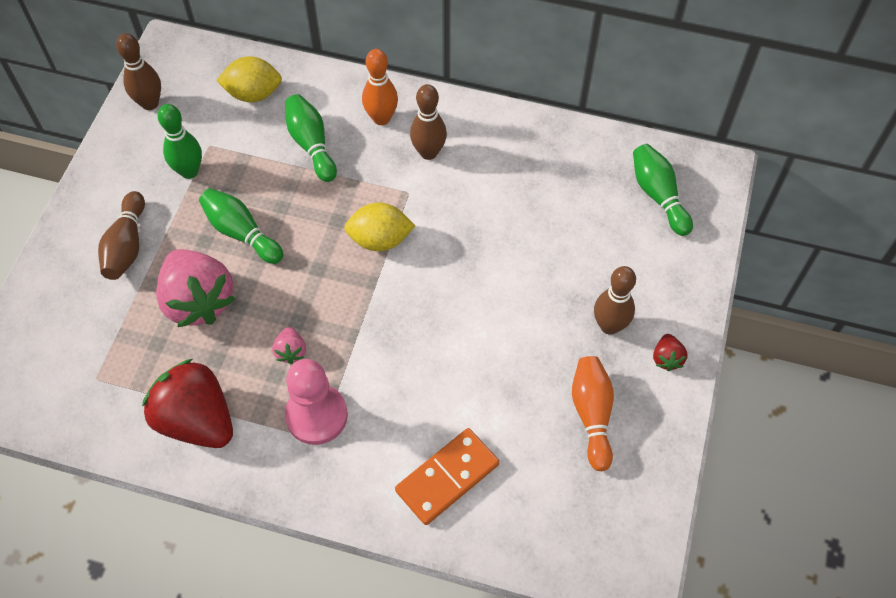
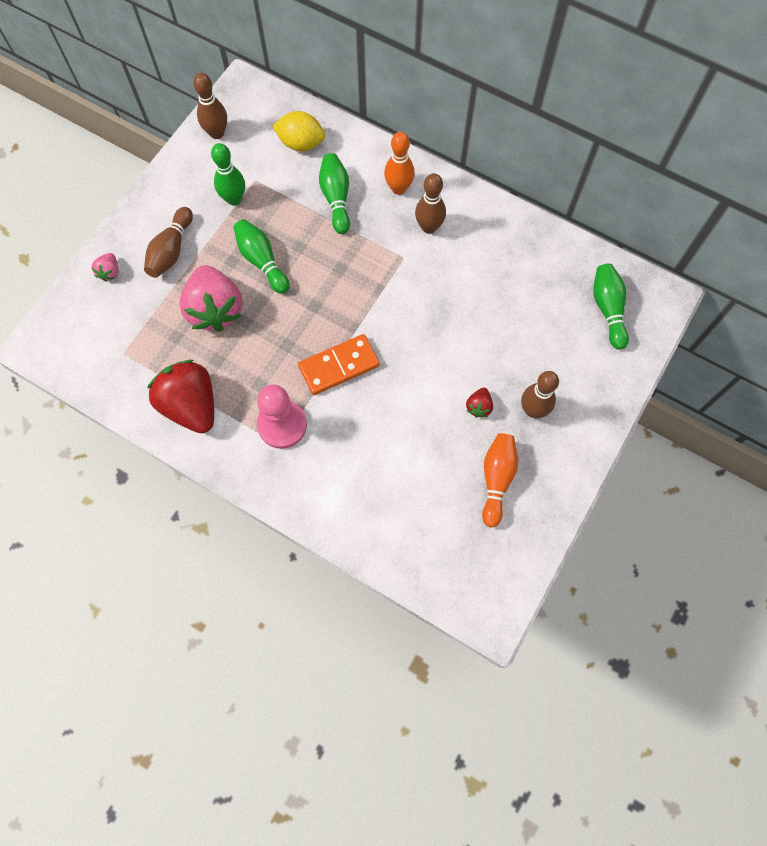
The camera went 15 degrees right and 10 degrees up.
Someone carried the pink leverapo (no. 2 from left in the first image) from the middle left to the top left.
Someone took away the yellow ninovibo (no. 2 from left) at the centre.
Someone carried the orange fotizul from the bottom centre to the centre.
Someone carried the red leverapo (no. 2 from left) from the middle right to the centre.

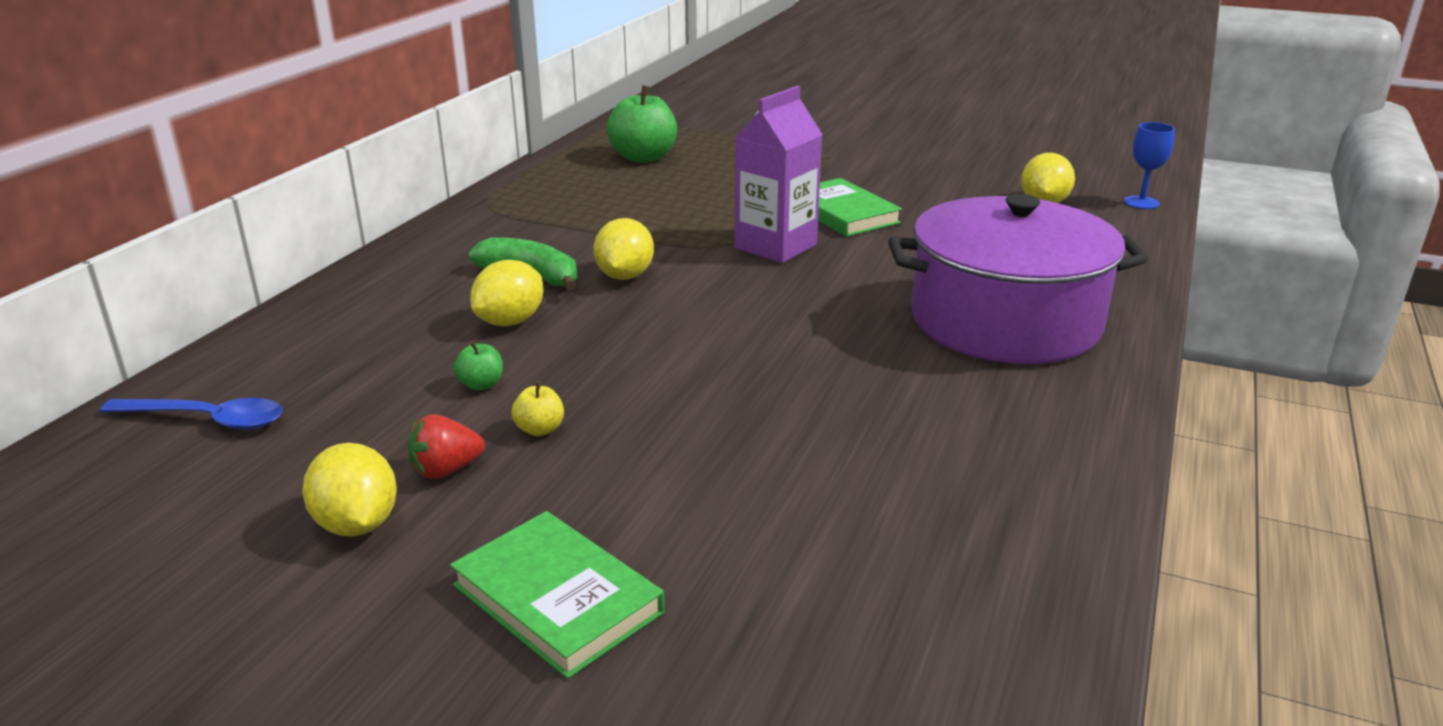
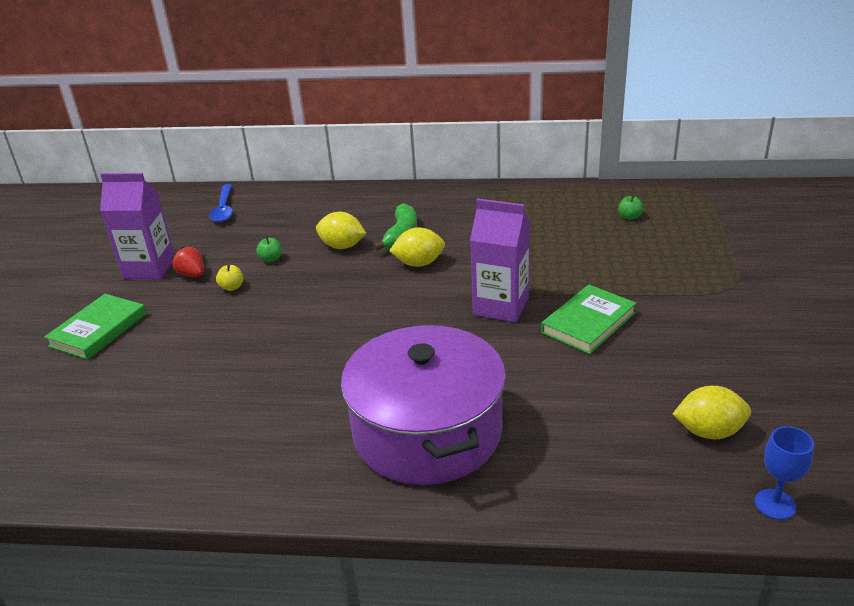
The camera went 75 degrees right and 5 degrees up.
Someone swapped the yellow ninovibo (no. 1 from left) at the bottom left for the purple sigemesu (no. 1 from left) at the middle left.
Someone scaled the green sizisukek (no. 2 from left) at the top centre by 0.45.

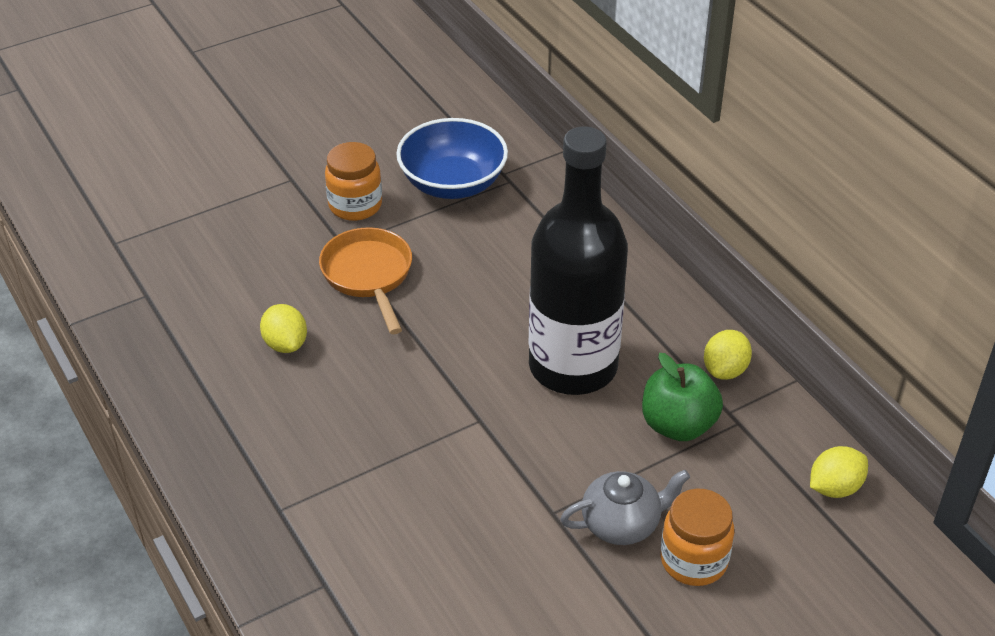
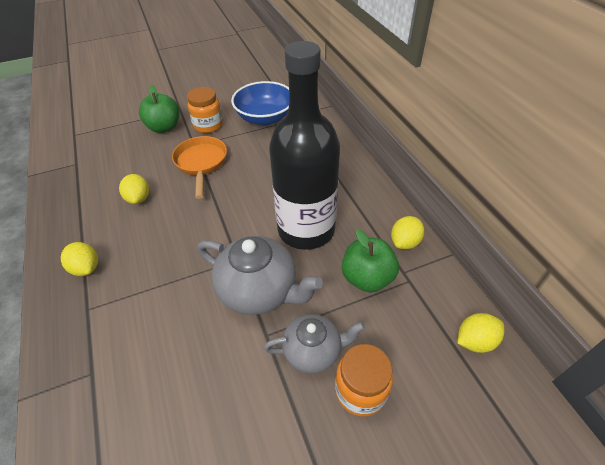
The camera went 10 degrees right and 5 degrees up.
Someone put down the yellow ninovibo (no. 1 from left) at the middle left.
Someone put down the green sizisukek (no. 1 from left) at the top left.
Someone put down the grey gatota (no. 1 from left) at the centre.

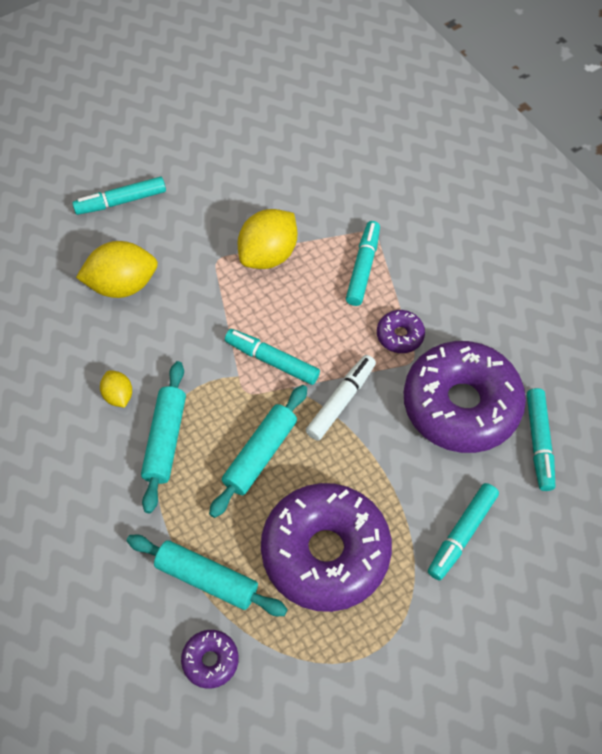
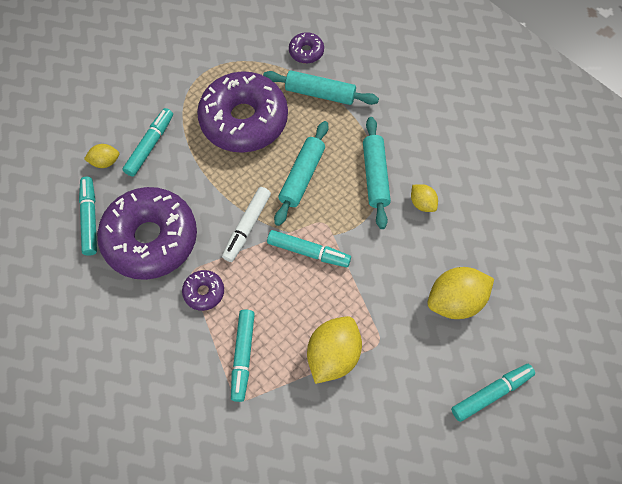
The camera went 170 degrees right and 5 degrees up.
Someone put down the yellow ninovibo (no. 1 from left) at the top left.

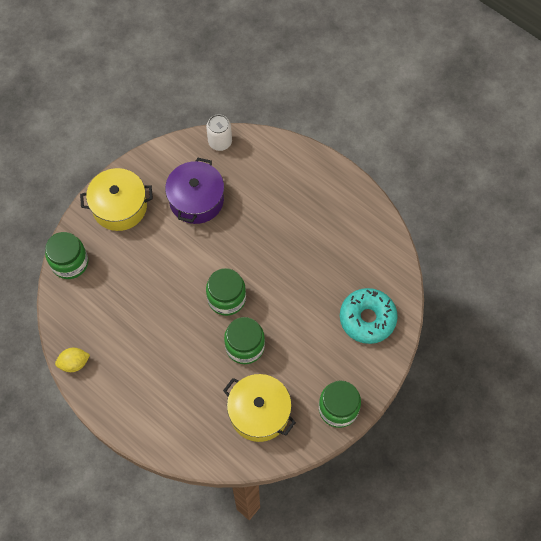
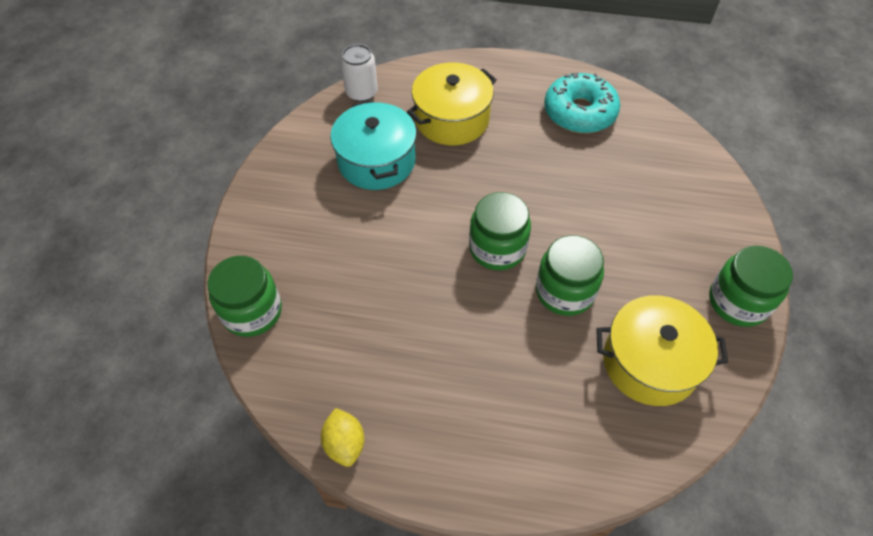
The camera went 30 degrees left and 10 degrees down.
Someone rotated the yellow ninovibo at the middle left by 60 degrees counterclockwise.
Someone carried the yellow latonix (no. 1 from left) from the middle left to the top centre.
Someone repainted the purple latonix at the centre, which became the turquoise latonix at the top centre.
Someone carried the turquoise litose from the middle right to the top right.

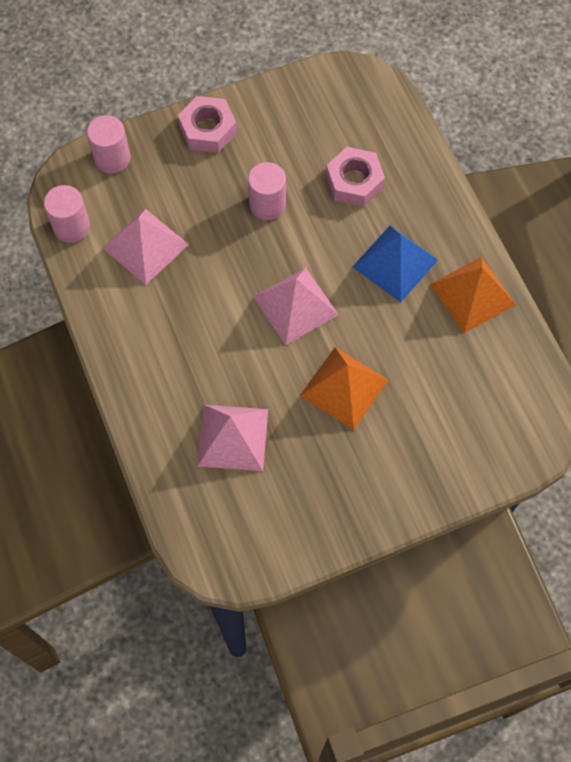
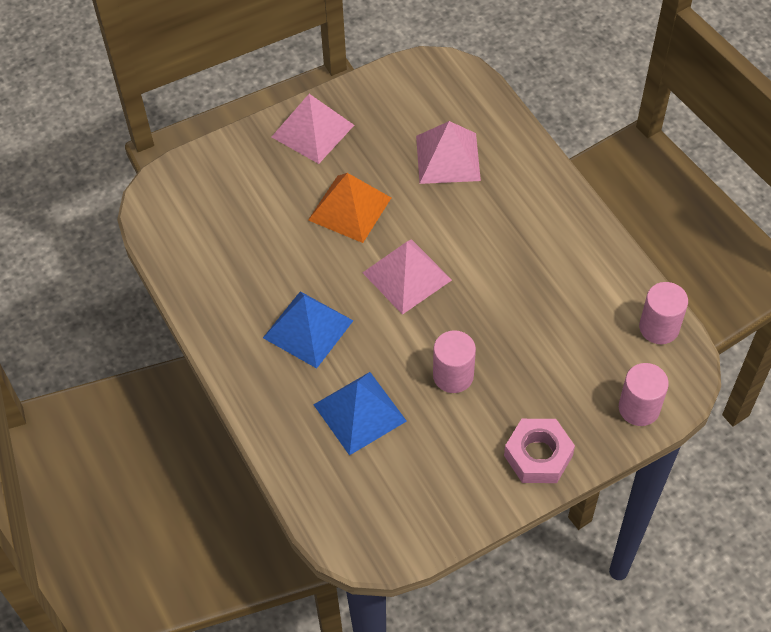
The camera went 175 degrees right and 10 degrees down.
Someone carried the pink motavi (no. 1 from left) from the top left to the top centre.
Someone swapped the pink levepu (no. 2 from left) at the top centre for the blue motavi (no. 2 from left) at the centre.
Someone took away the orange motavi (no. 2 from left) at the middle right.

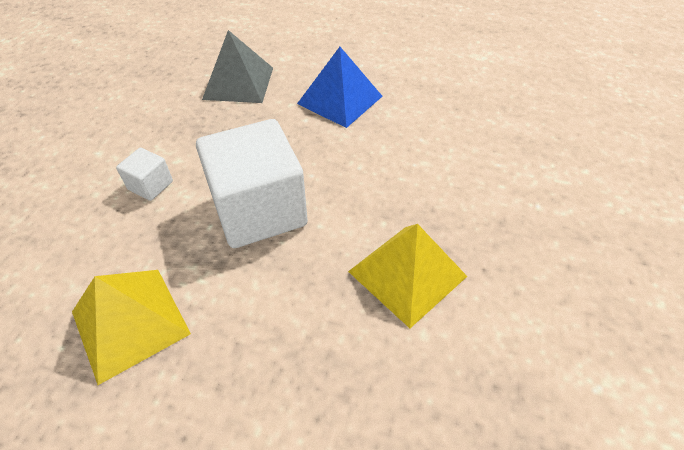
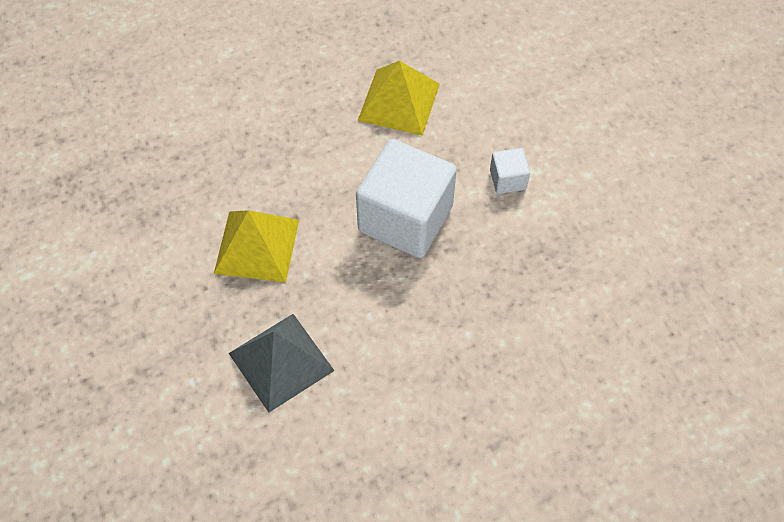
The camera went 140 degrees right and 10 degrees up.
Someone carried the grey motavi from the top centre to the bottom centre.
Someone took away the blue motavi at the top centre.

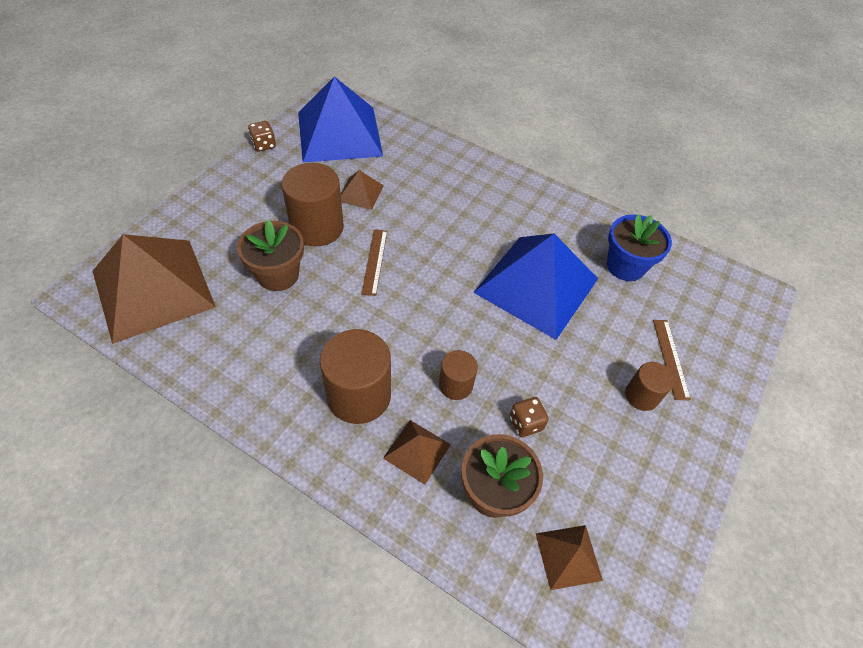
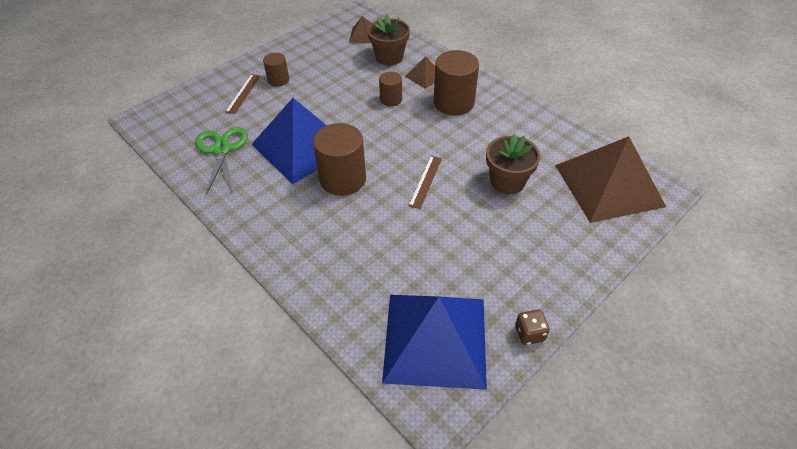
The camera went 160 degrees left and 5 degrees down.
Someone carried the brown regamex (no. 1 from left in the first image) from the top centre to the centre.
Someone took away the brown motavi (no. 2 from left) at the top centre.
Someone took away the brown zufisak (no. 2 from left) at the centre.
Someone swapped the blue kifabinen at the middle right for the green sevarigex at the middle left.

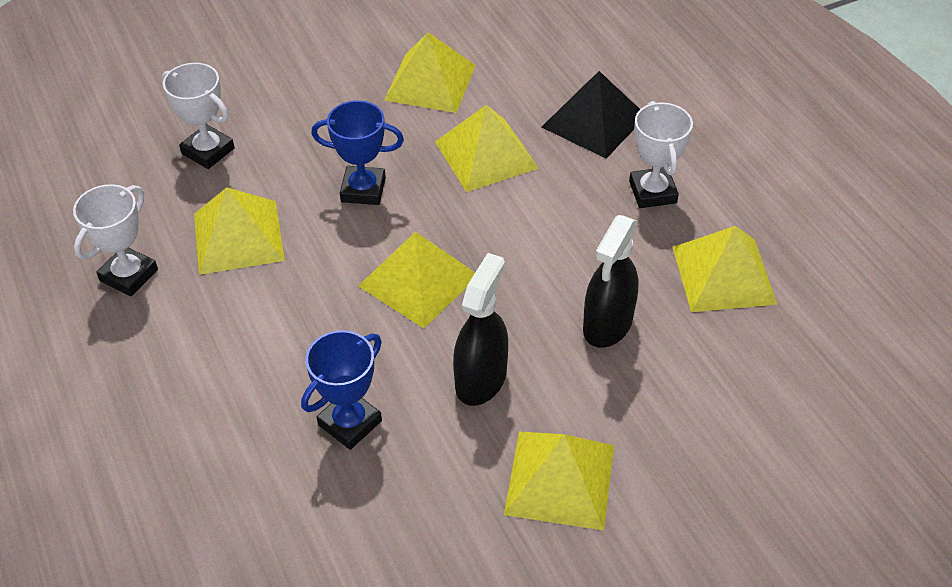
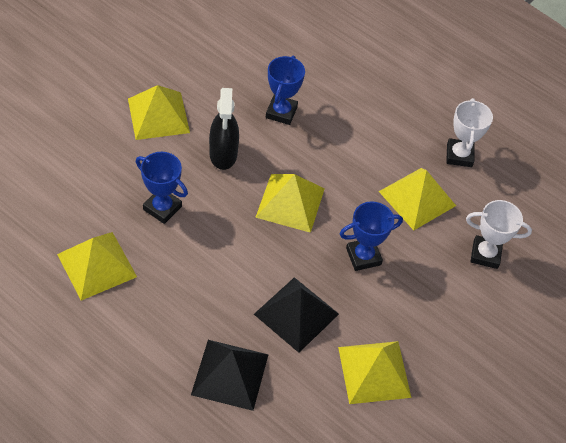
The camera went 150 degrees right and 5 degrees up.
Someone repainted the yellow motavi (no. 4 from left) at the top centre, which became the black motavi (no. 2 from left) at the bottom centre.
Someone swapped the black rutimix (no. 2 from left) at the centre for the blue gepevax (no. 1 from left) at the middle left.
Someone took away the white gepevax (no. 3 from left) at the top right.

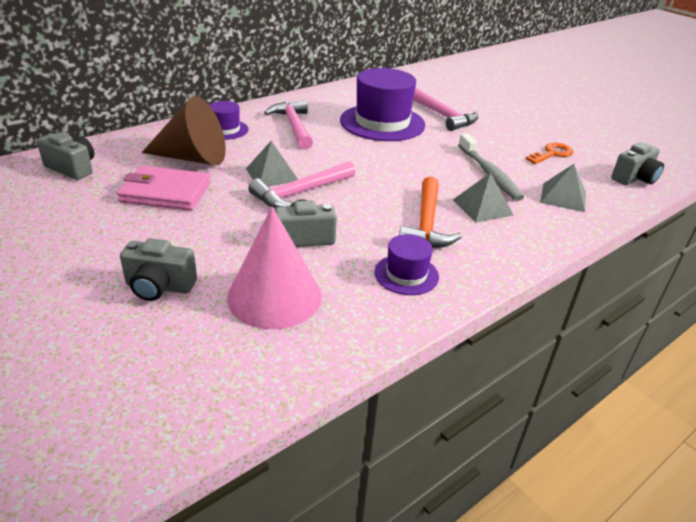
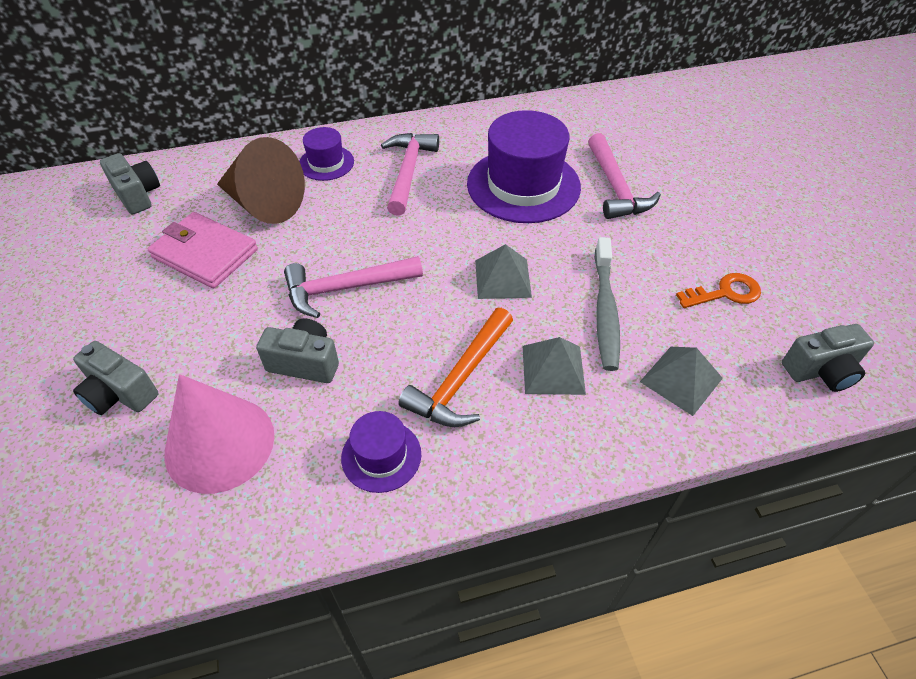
The camera went 25 degrees right and 15 degrees up.
Someone carried the grey motavi (no. 1 from left) from the top centre to the centre.

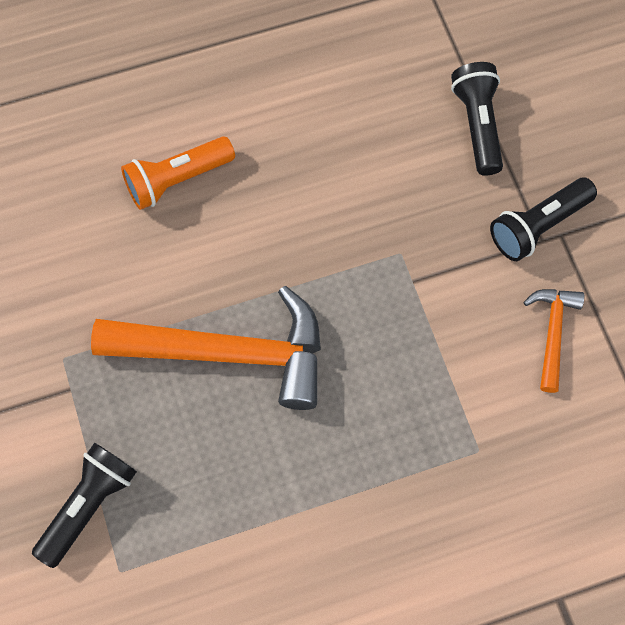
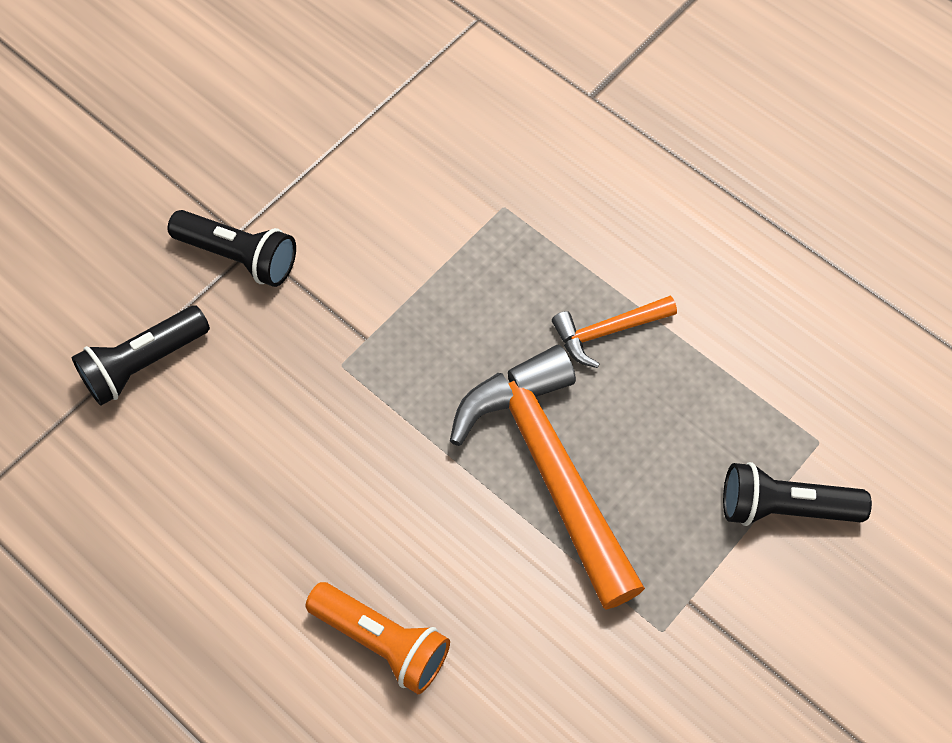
The camera went 120 degrees left and 5 degrees down.
Someone carried the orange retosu (no. 2 from left) from the middle right to the centre.

